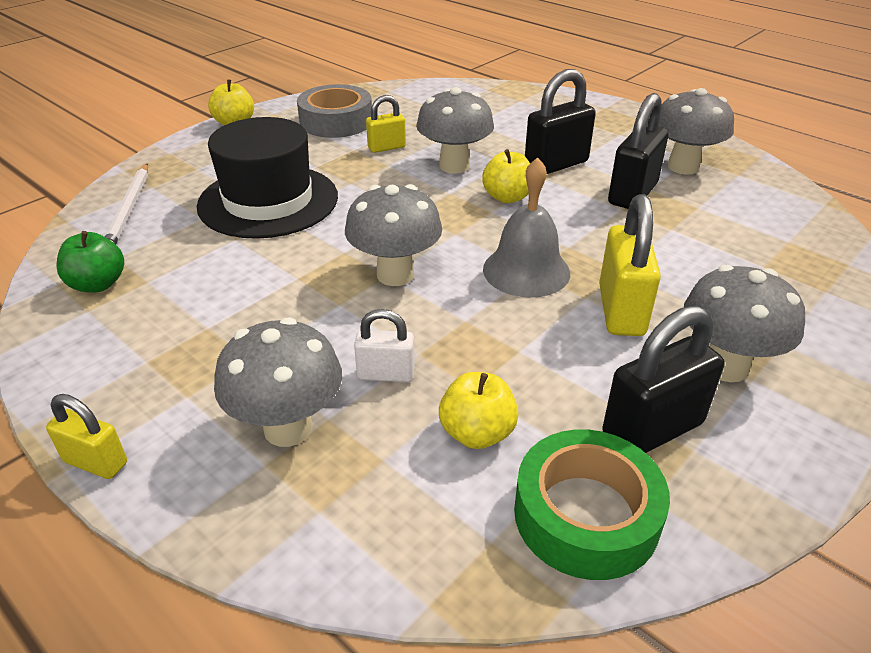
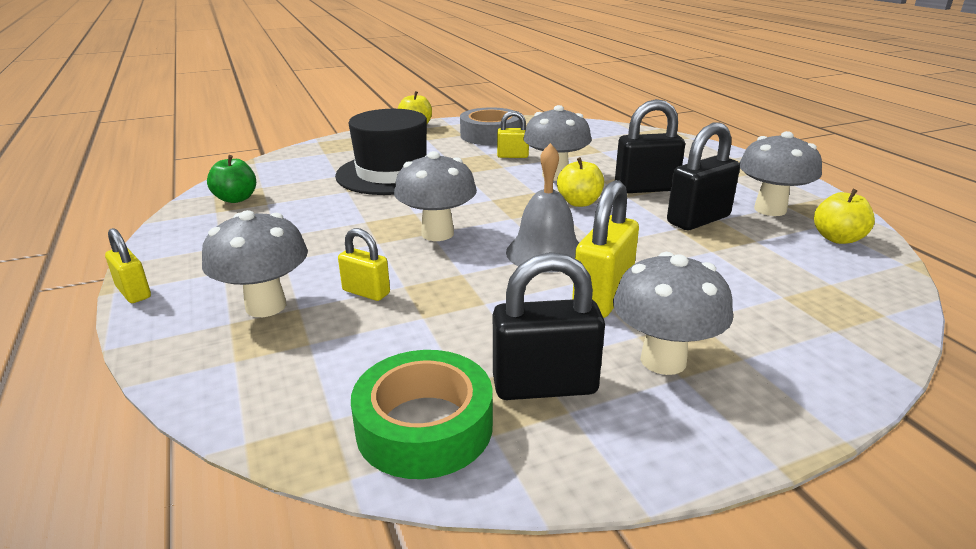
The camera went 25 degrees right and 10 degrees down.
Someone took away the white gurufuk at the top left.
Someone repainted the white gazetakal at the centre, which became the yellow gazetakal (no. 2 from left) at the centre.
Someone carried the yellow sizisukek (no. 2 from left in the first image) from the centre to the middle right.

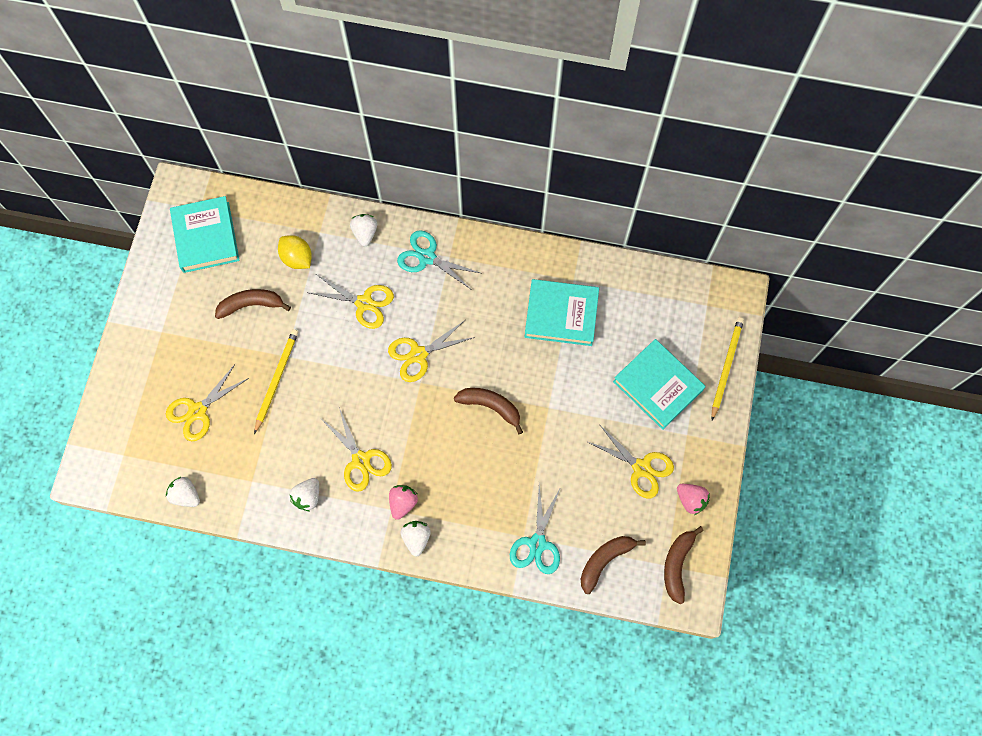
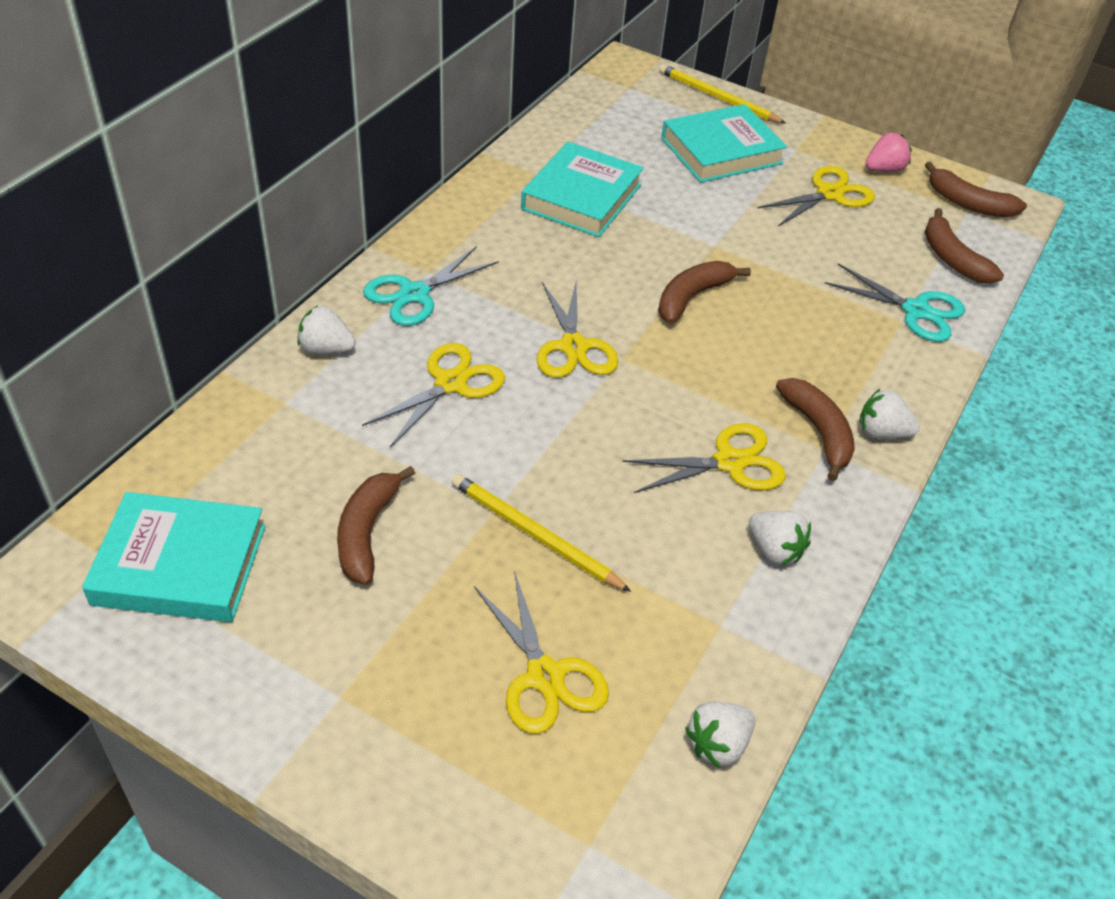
The camera went 75 degrees left and 25 degrees down.
Someone took away the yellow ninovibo at the middle left.
Someone swapped the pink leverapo (no. 1 from left) at the bottom centre for the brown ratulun (no. 3 from left) at the middle right.

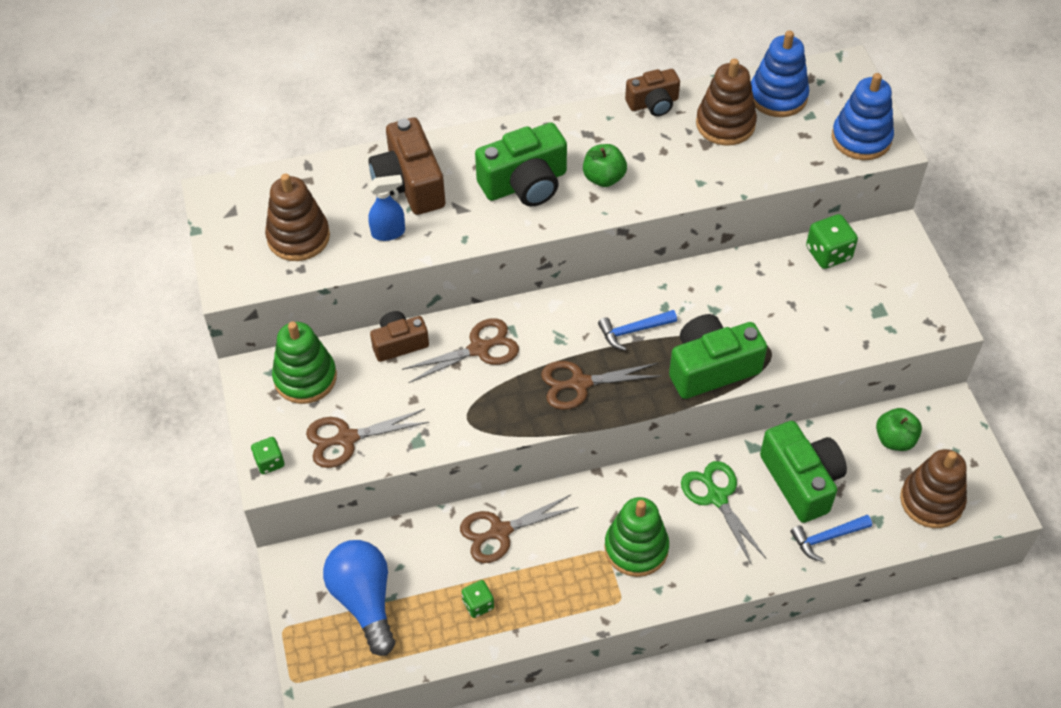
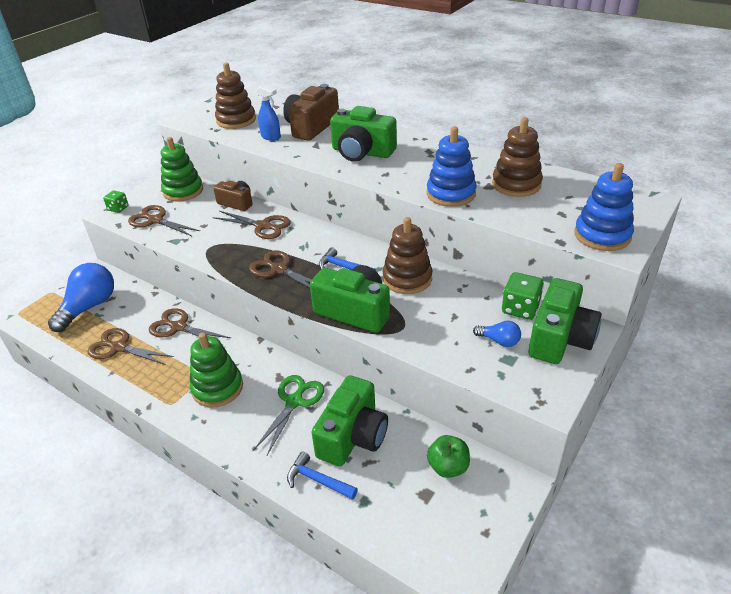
The camera went 50 degrees right and 15 degrees down.
Someone swapped the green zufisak (no. 2 from left) at the bottom centre for the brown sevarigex (no. 1 from left) at the middle left.
Someone took away the green sizisukek (no. 1 from left) at the top centre.
Someone took away the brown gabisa (no. 3 from left) at the top centre.
Someone carried the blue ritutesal (no. 1 from left) from the top right to the top centre.
Someone carried the brown ritutesal (no. 3 from left in the first image) from the bottom right to the centre.
Someone put down the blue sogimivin (no. 2 from left) at the middle right.
Someone put down the green gabisa (no. 4 from left) at the middle right.

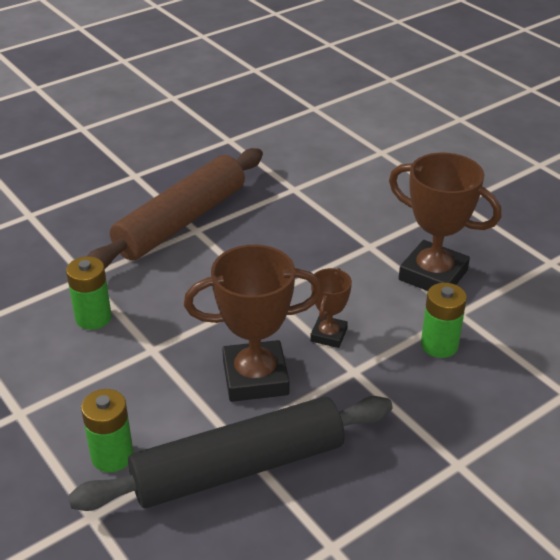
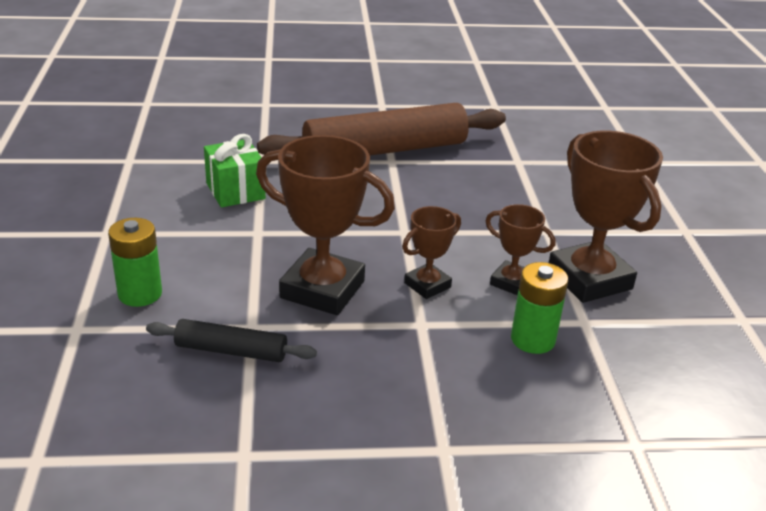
The camera went 30 degrees right and 5 degrees down.
Someone swapped the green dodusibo (no. 1 from left) at the middle left for the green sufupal at the top left.
Someone scaled the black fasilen at the bottom centre by 0.48.
Someone put down the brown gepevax (no. 3 from left) at the middle right.

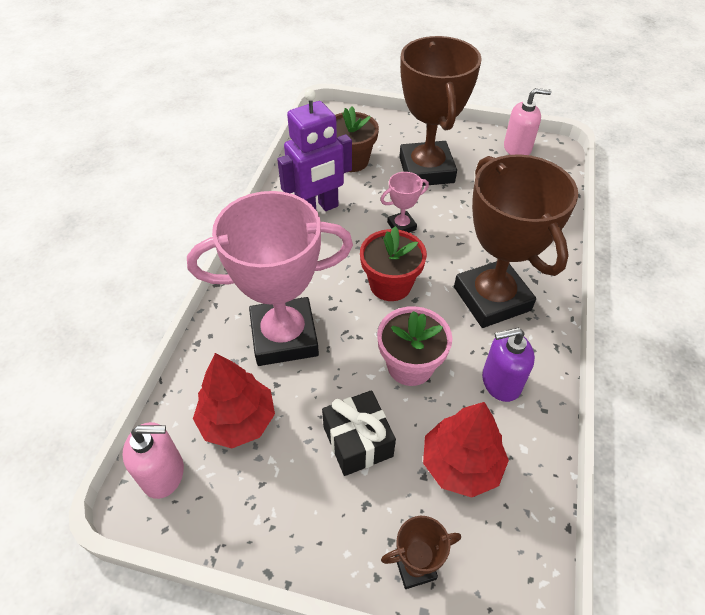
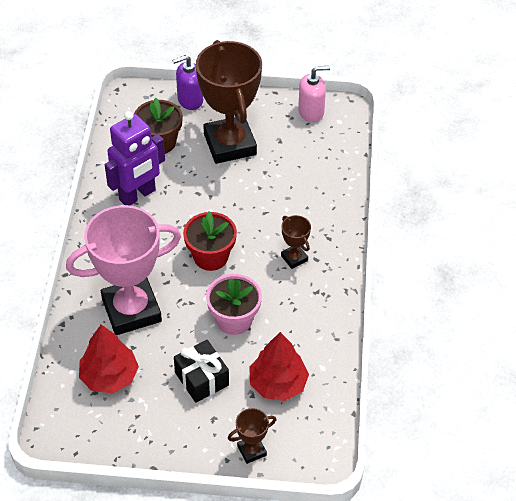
The camera went 10 degrees left and 0 degrees up.
Someone took away the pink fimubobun (no. 1 from left) at the bottom left.
Someone took away the pink gepevax (no. 2 from left) at the top centre.
Someone scaled the brown gepevax (no. 3 from left) at the middle right by 0.43.
Someone carried the purple fimubobun from the middle right to the top centre.

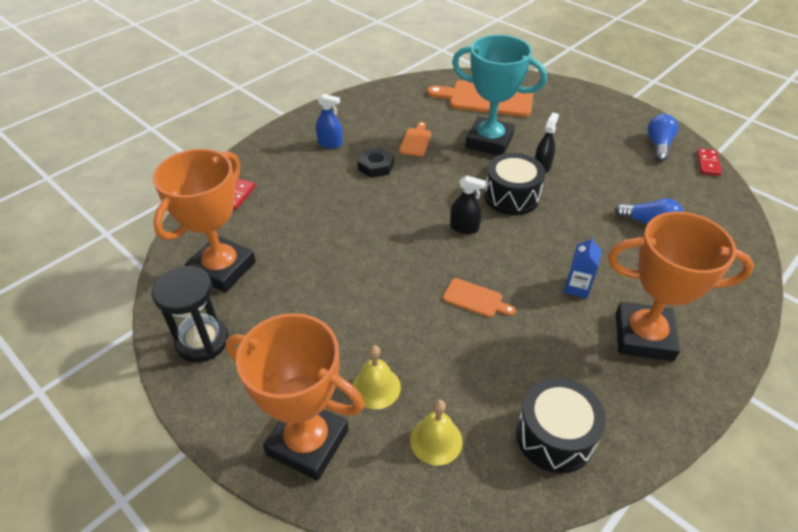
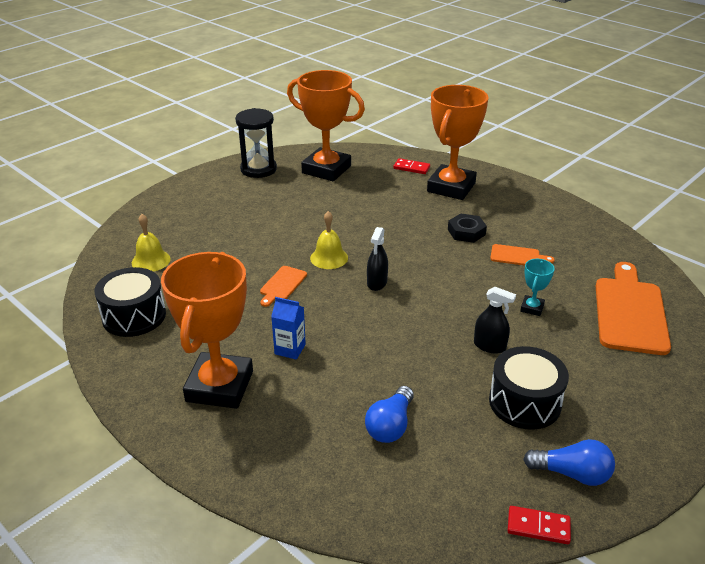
The camera went 90 degrees right and 10 degrees down.
Someone carried the orange gepevax (no. 2 from left in the first image) from the bottom centre to the top centre.
Someone took away the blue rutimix at the top centre.
Someone carried the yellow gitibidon (no. 1 from left in the first image) from the bottom centre to the centre.
Someone scaled the turquoise gepevax at the top centre by 0.42.
Someone carried the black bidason (no. 1 from left in the first image) from the centre to the bottom right.

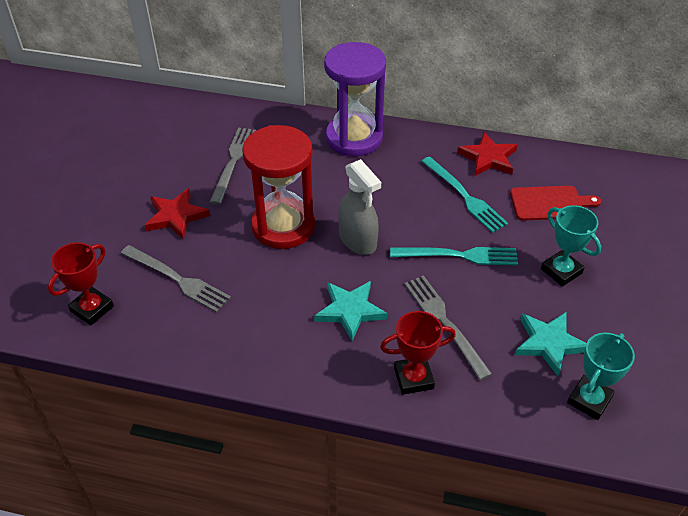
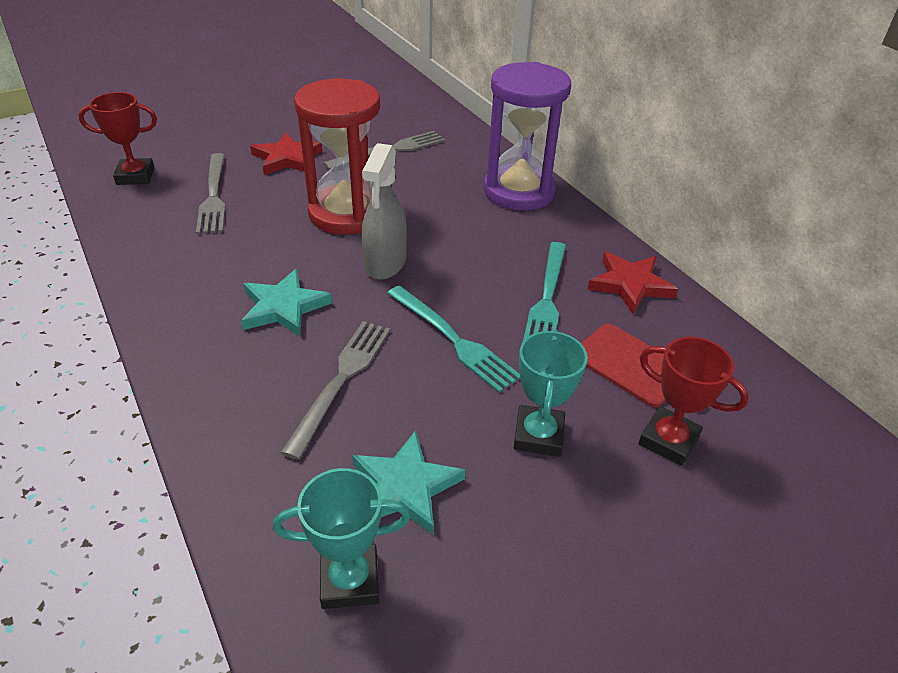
The camera went 45 degrees right and 5 degrees down.
Someone carried the red gepevax (no. 2 from left) from the bottom centre to the middle right.

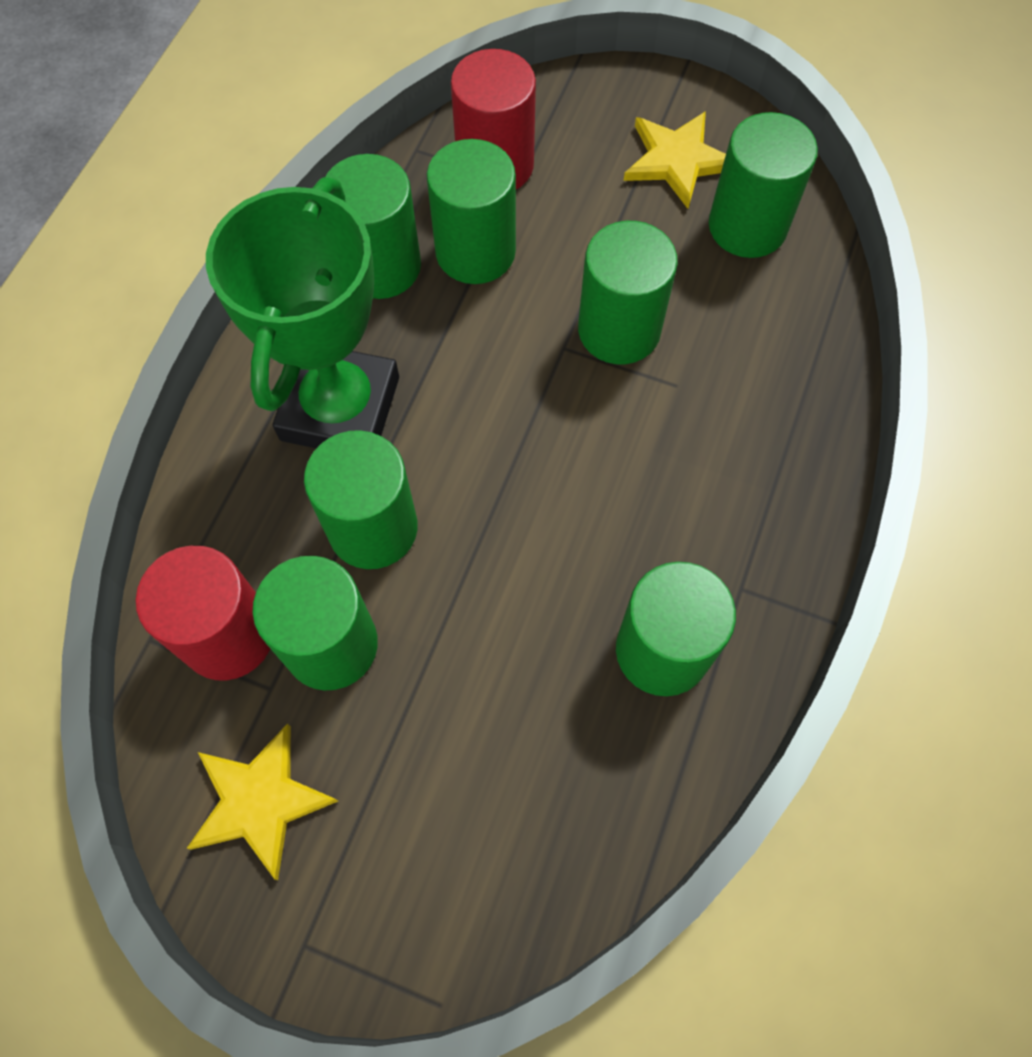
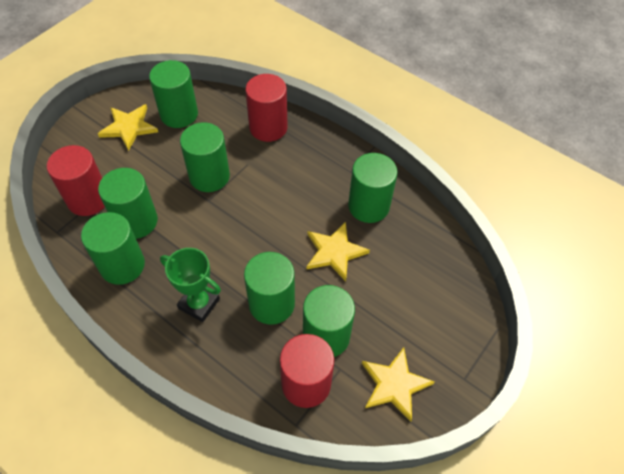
The camera went 75 degrees left and 10 degrees down.
Someone scaled the green gepevax at the top left by 0.57.
Someone put down the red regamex (no. 2 from left) at the top centre.
Someone put down the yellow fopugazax (no. 2 from left) at the centre.

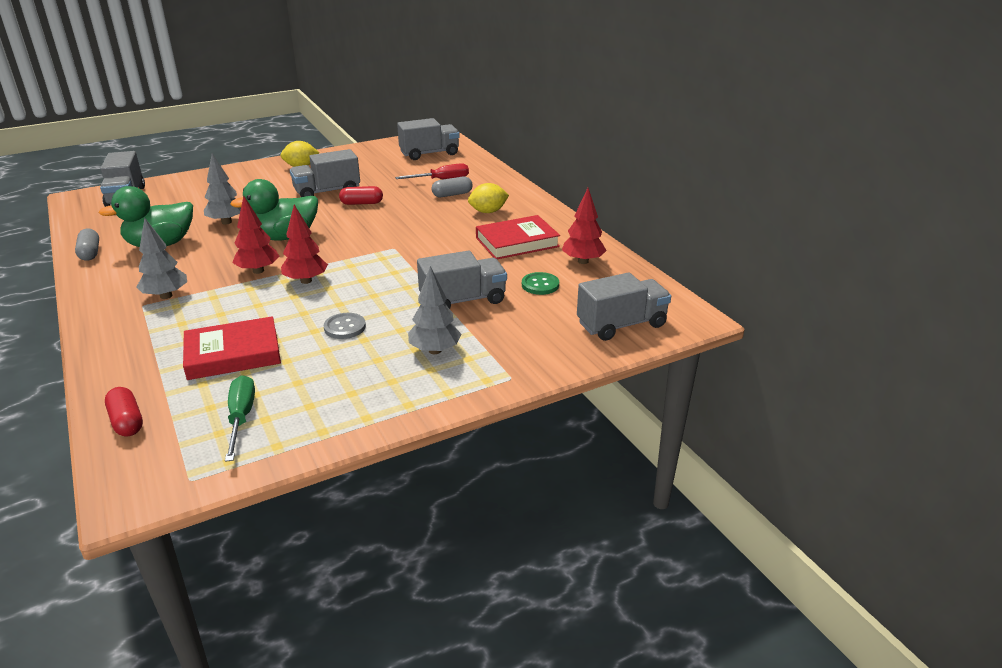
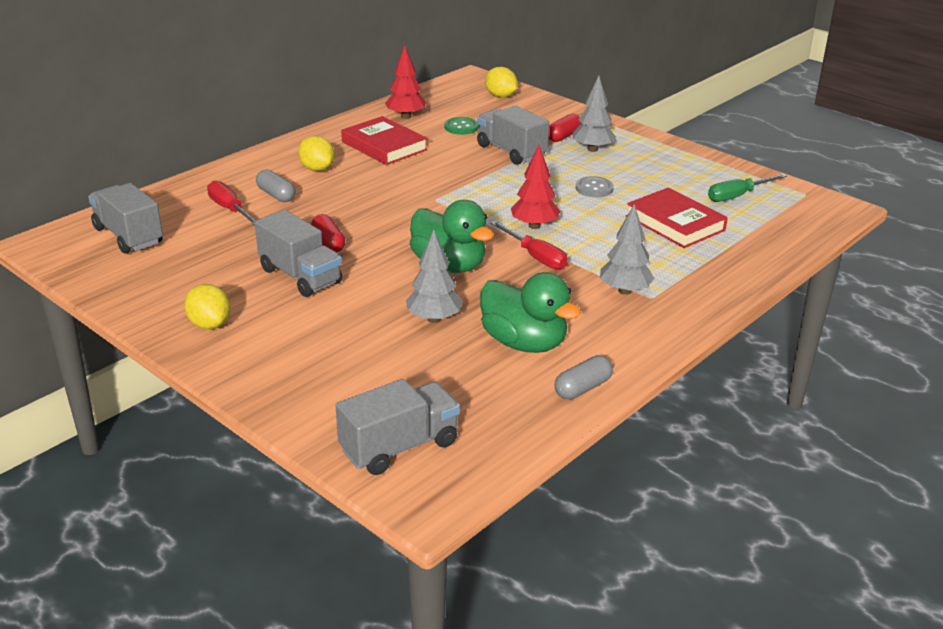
The camera went 110 degrees left and 0 degrees up.
Someone carried the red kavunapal (no. 1 from left in the first image) from the middle left to the top centre.
Someone swapped the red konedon (no. 1 from left) at the middle left for the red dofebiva (no. 2 from left) at the centre.
Someone swapped the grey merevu (no. 5 from left) at the centre for the yellow ninovibo (no. 3 from left) at the top centre.

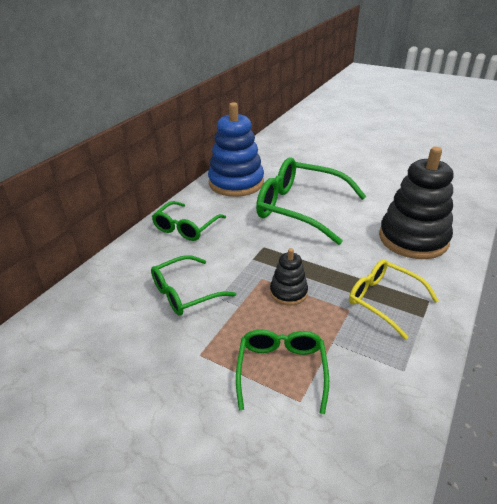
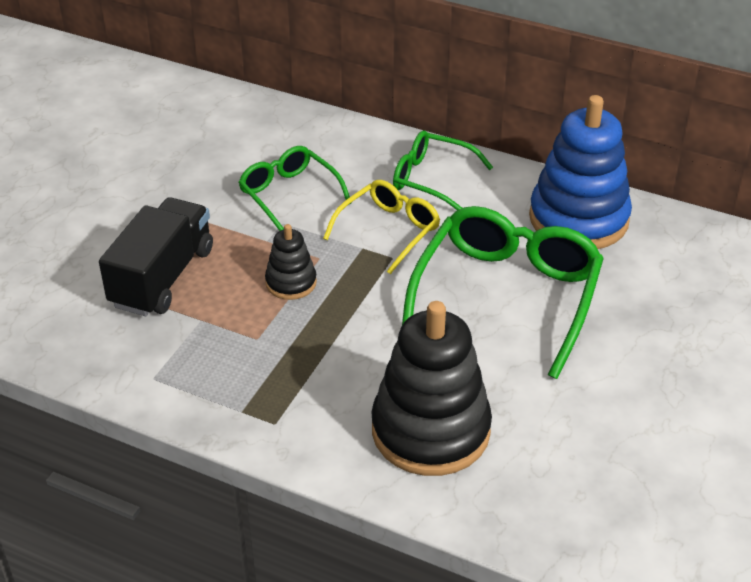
The camera went 85 degrees right and 5 degrees up.
Someone swapped the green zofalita (no. 3 from left) at the bottom centre for the black merevu at the middle left.
Someone carried the yellow zofalita from the middle right to the centre.

